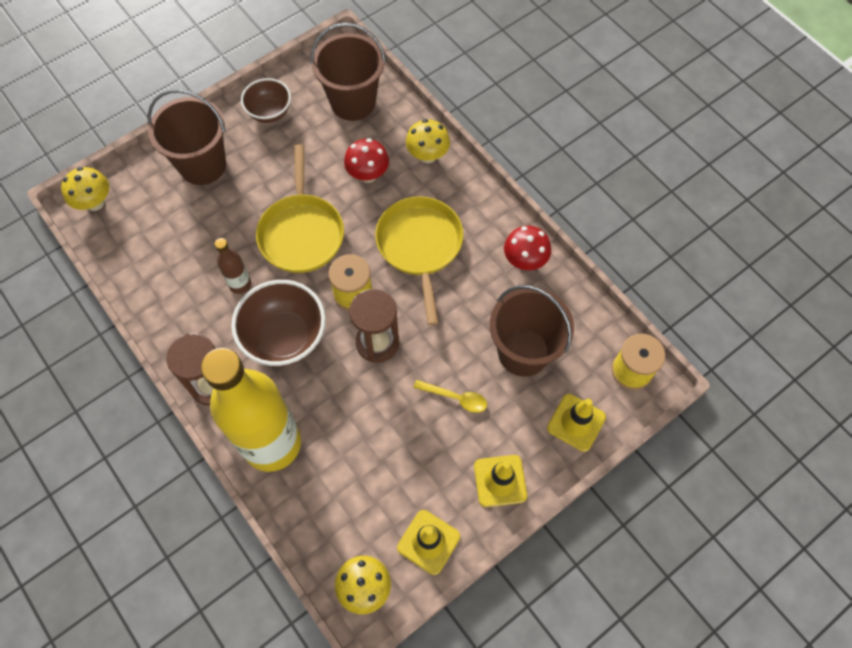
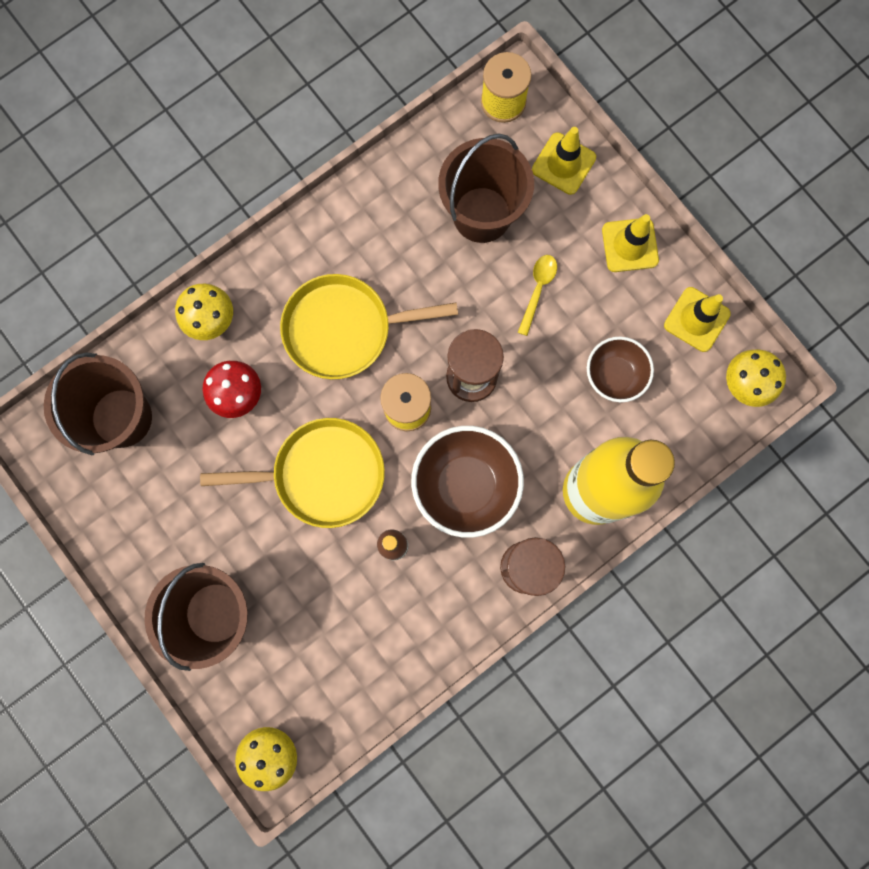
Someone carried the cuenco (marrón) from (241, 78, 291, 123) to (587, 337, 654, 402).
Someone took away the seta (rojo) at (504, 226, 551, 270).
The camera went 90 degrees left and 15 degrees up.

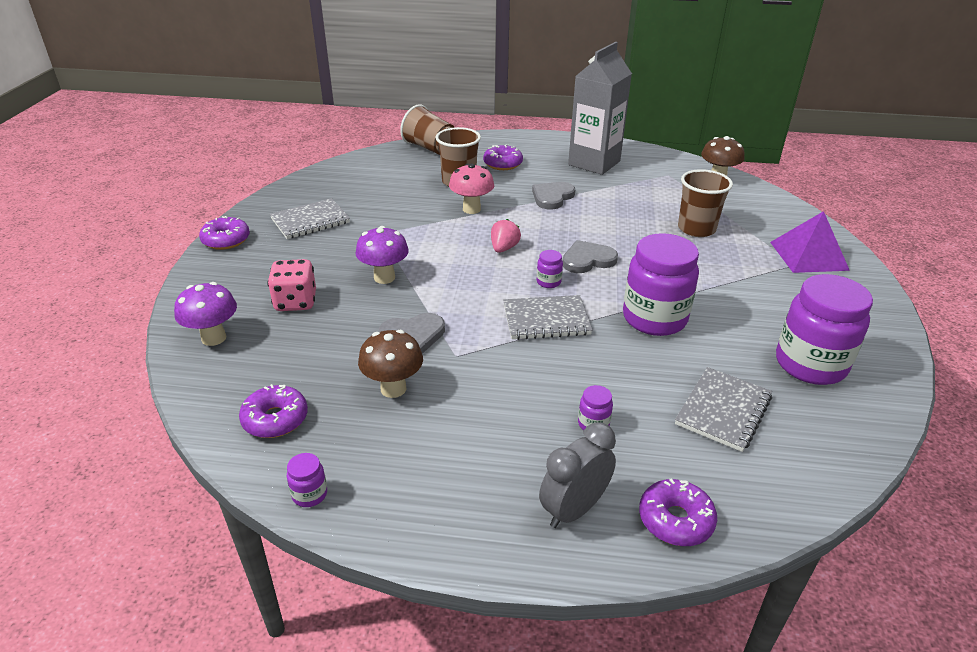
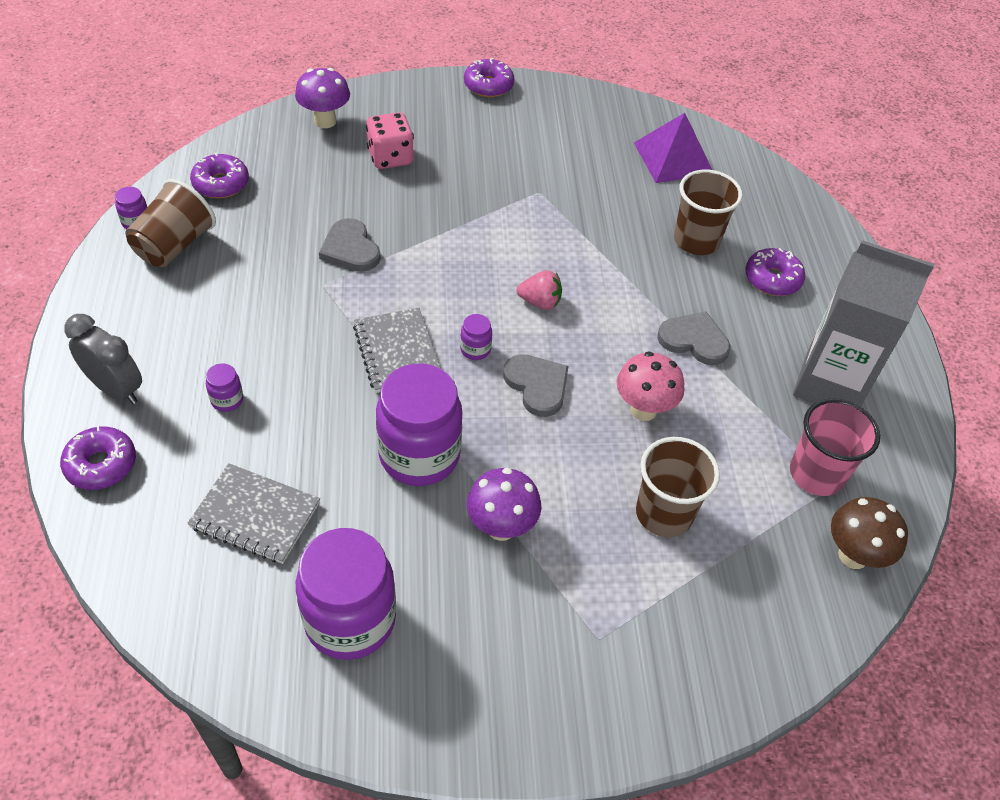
Someone carried the vaso (marrón) from (400, 104, 455, 155) to (125, 179, 216, 267).
Someone carried the seta (morado) from (355, 226, 409, 284) to (467, 468, 542, 541).
Someone carried the seta (rosa) from (449, 164, 494, 214) to (617, 352, 685, 421).
Someone carried the pirámide (morado) from (770, 211, 850, 273) to (634, 113, 712, 183).
Someone put down the vaso (rosa) at (790, 398, 880, 496).
Someone took away the cuaderno (gris) at (270, 198, 350, 239).
Someone took away the seta (marrón) at (358, 330, 423, 398).
The camera went 75 degrees right and 15 degrees up.

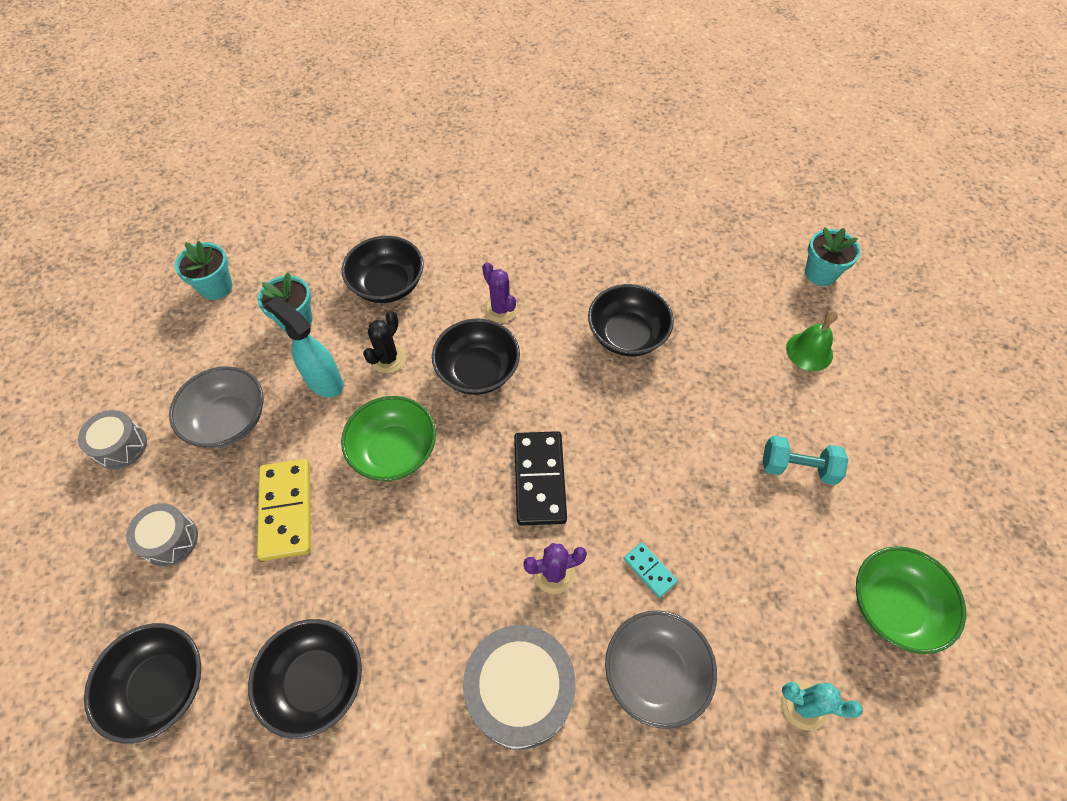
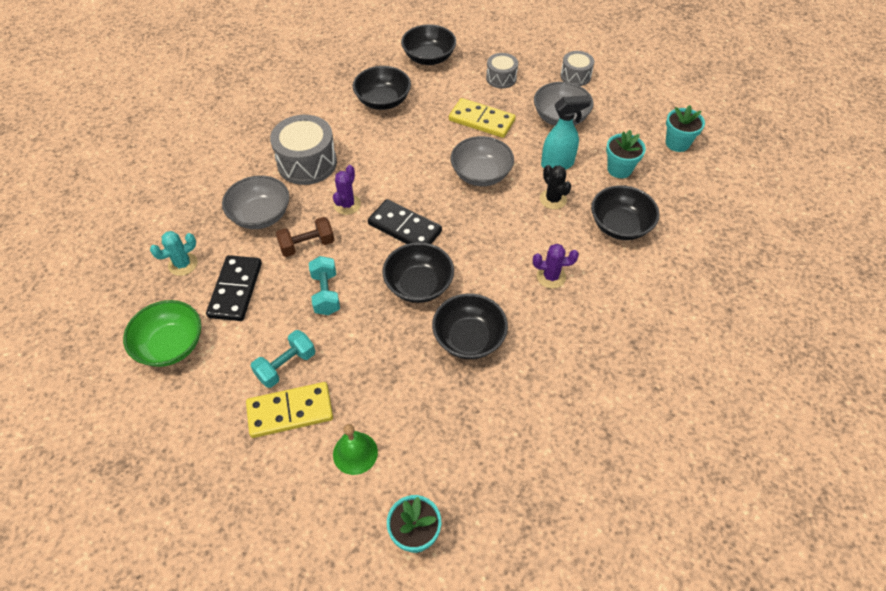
Someone put down the ficha de dominó (negro) at (206, 255, 262, 321).
Someone put down the ficha de dominó (amarillo) at (246, 382, 333, 438).
Someone swapped the ficha de dominó (turquesa) at (623, 542, 678, 598) for the mancuerna (marrón) at (276, 217, 334, 257).
Someone put down the mancuerna (turquesa) at (309, 256, 340, 315).
Someone carried the cuenco (negro) from (432, 318, 520, 395) to (382, 242, 454, 303).
Someone repainted the cuenco (verde) at (341, 396, 436, 481), which became the cuenco (gris) at (451, 136, 514, 186).
The camera went 125 degrees right and 5 degrees down.

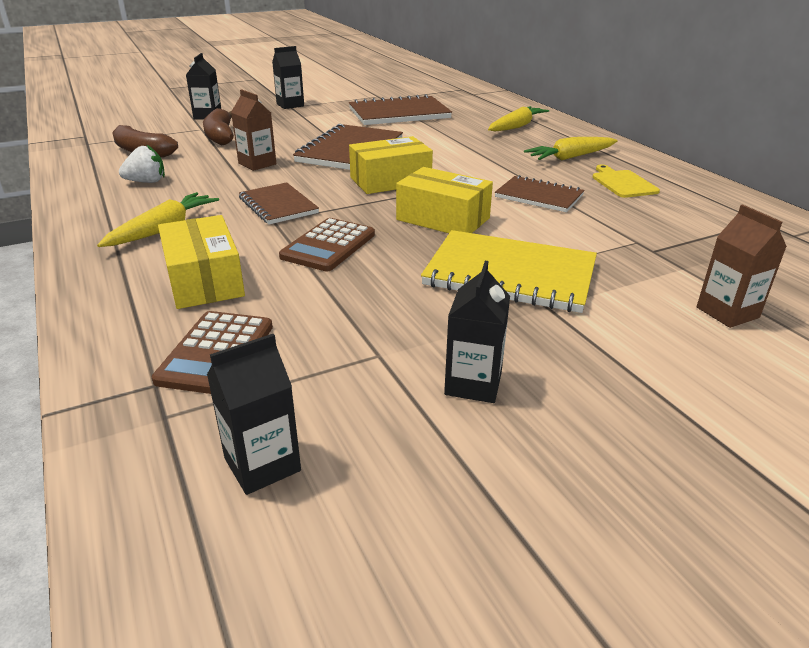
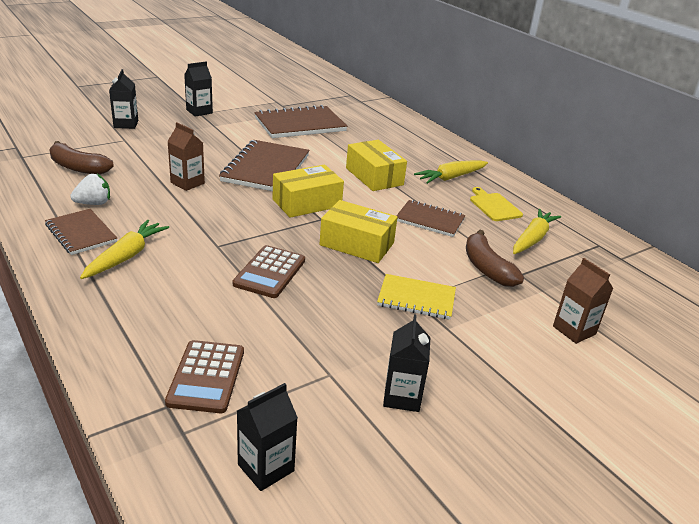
Someone carried the cuaderno (marrón) from (239, 182, 319, 224) to (45, 209, 117, 255).
Someone carried the caja (amarillo) from (158, 215, 245, 309) to (346, 140, 407, 191).
Someone scaled the cuaderno (amarillo) at (421, 230, 597, 313) by 0.61.
Someone carried the plátano (marrón) from (203, 108, 234, 146) to (466, 230, 524, 287).
Someone carried the zanahoria (amarillo) from (488, 106, 549, 131) to (513, 209, 561, 254).
The camera went 10 degrees left and 0 degrees up.

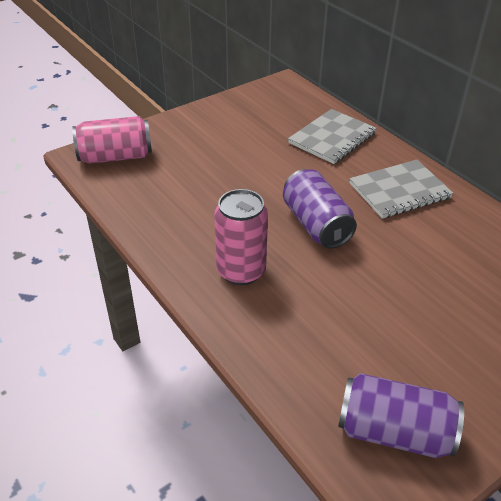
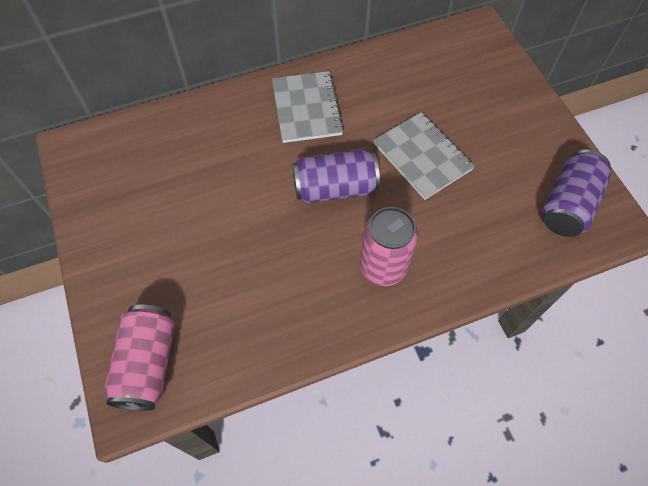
Someone carried the cuaderno (gris) from (288, 109, 377, 164) to (373, 112, 475, 200).
The camera went 75 degrees left and 20 degrees up.

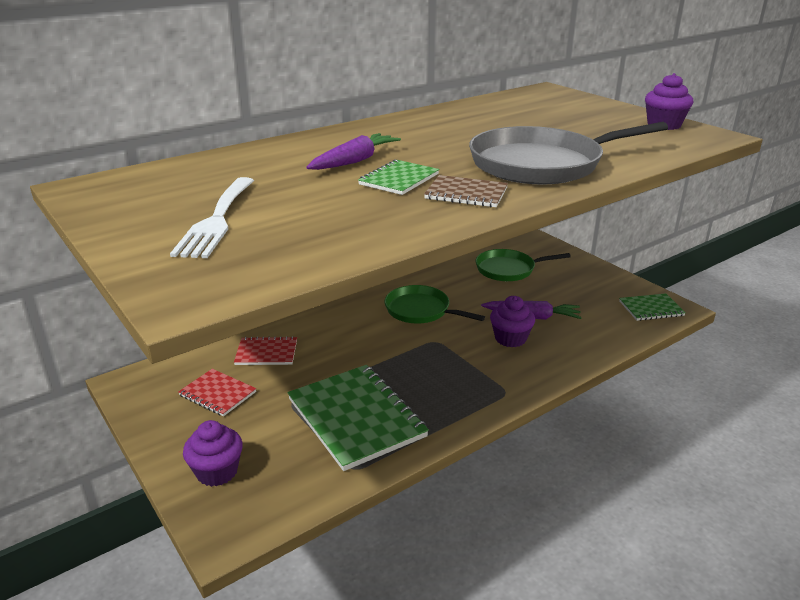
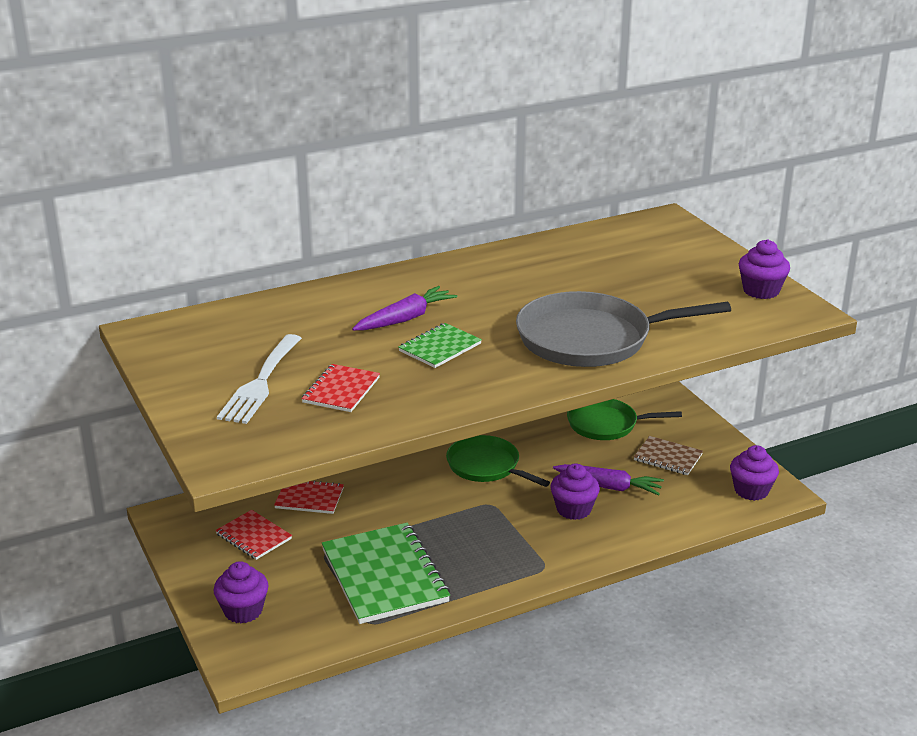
Someone put down the cuaderno (rojo) at (301, 364, 380, 412).
Someone carried the cuaderno (marrón) from (424, 175, 508, 207) to (634, 436, 703, 475).
Someone swapped the cuaderno (verde) at (619, 293, 686, 321) for the magdalena (morado) at (730, 445, 779, 501).
The camera went 10 degrees right and 0 degrees up.

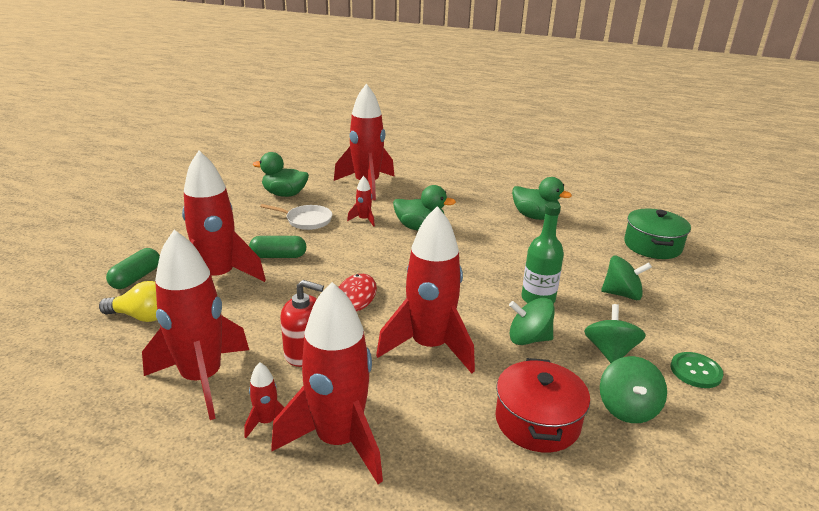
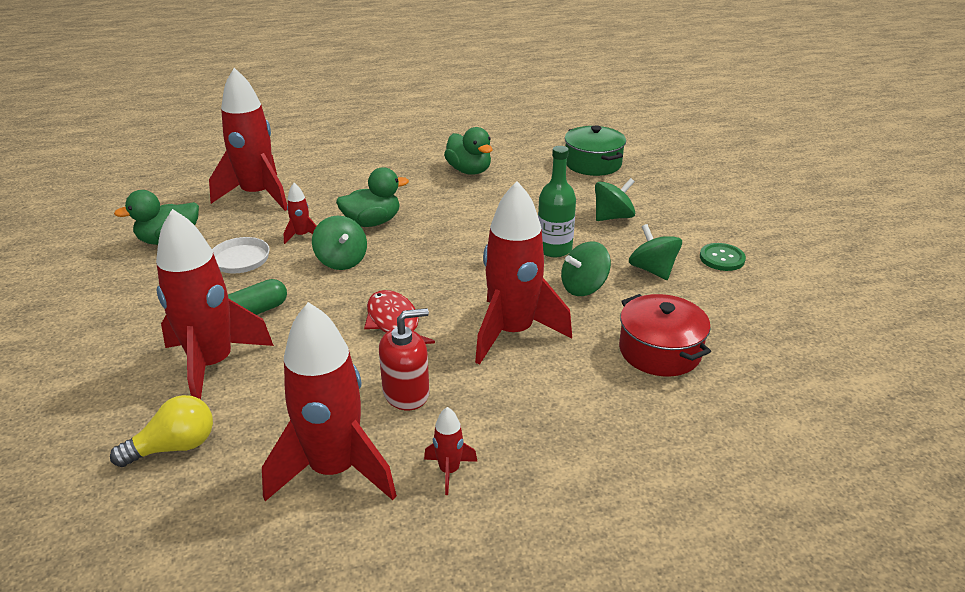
Someone carried the peonza (verde) from (600, 356, 667, 423) to (312, 216, 367, 270).
Someone rotated the pato (verde) at (512, 177, 572, 220) by 60 degrees clockwise.
Someone took away the cápsula (verde) at (106, 248, 160, 289).
Someone took away the cohete (rojo) at (271, 282, 383, 484).
The camera went 35 degrees left and 5 degrees up.

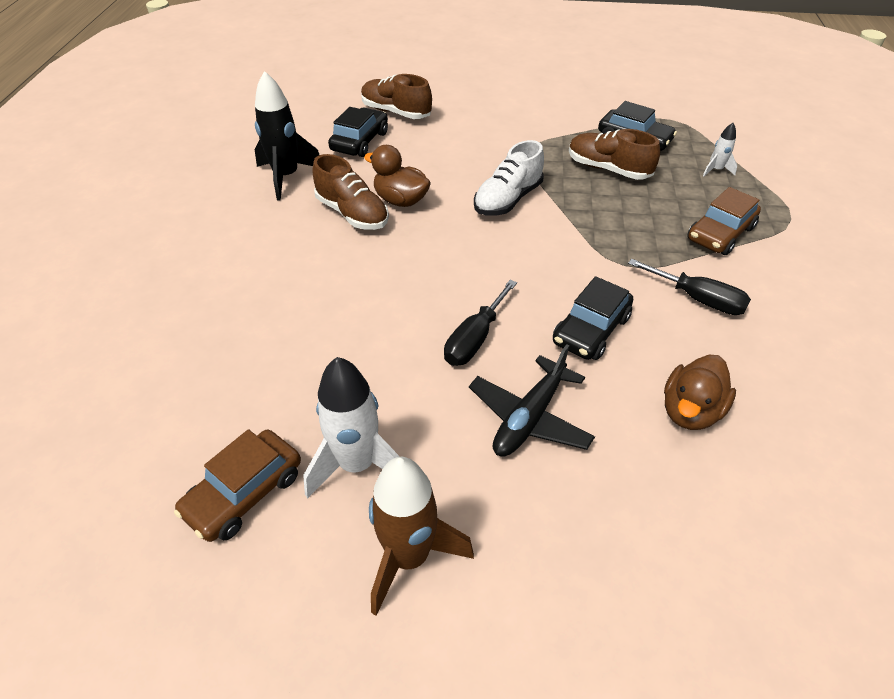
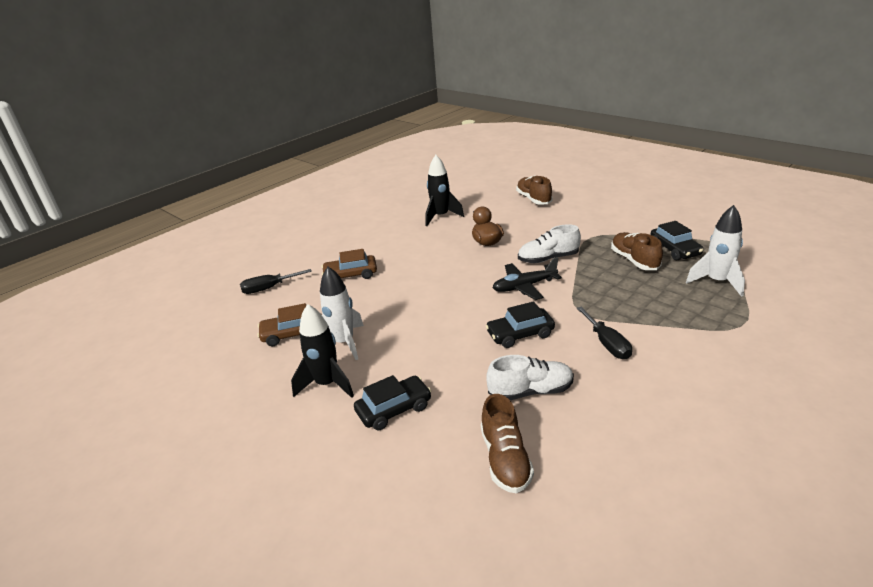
Someone carried the destornillador (negro) from (444, 280, 517, 366) to (240, 269, 312, 294).
Someone repainted the cohete (marrón) at (369, 457, 474, 616), which became the cohete (negro) at (291, 304, 354, 398).
Someone carried the coche (marrón) from (687, 187, 761, 255) to (322, 249, 377, 279).
Someone carried the coche (negro) from (328, 107, 388, 157) to (354, 375, 431, 430).
Someone carried the zapato (marrón) from (312, 154, 389, 230) to (481, 394, 534, 493).
Someone swapped the pato (marrón) at (664, 355, 736, 430) for the zapato (blanco) at (486, 355, 574, 400).
Someone carried the avión (negro) from (469, 344, 595, 457) to (493, 257, 562, 300).
Someone scaled the cohete (blanco) at (703, 123, 737, 176) by 2.06.
The camera went 40 degrees right and 15 degrees down.

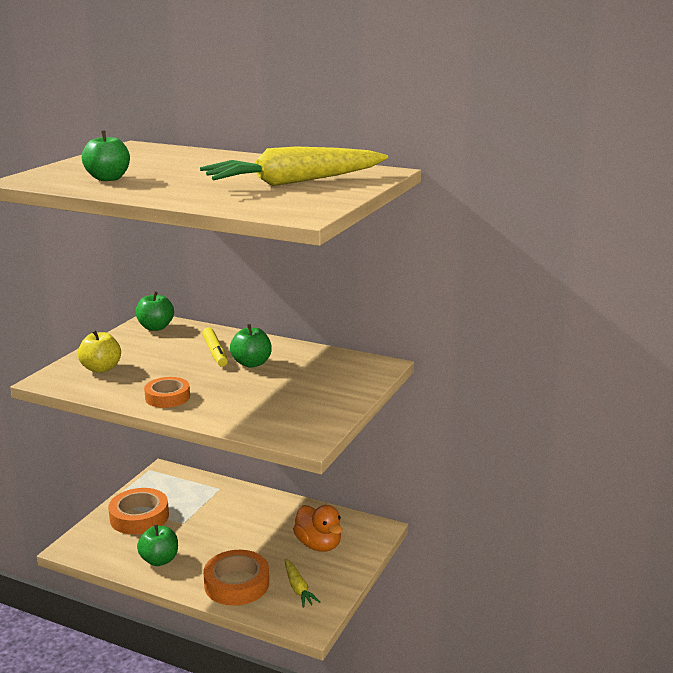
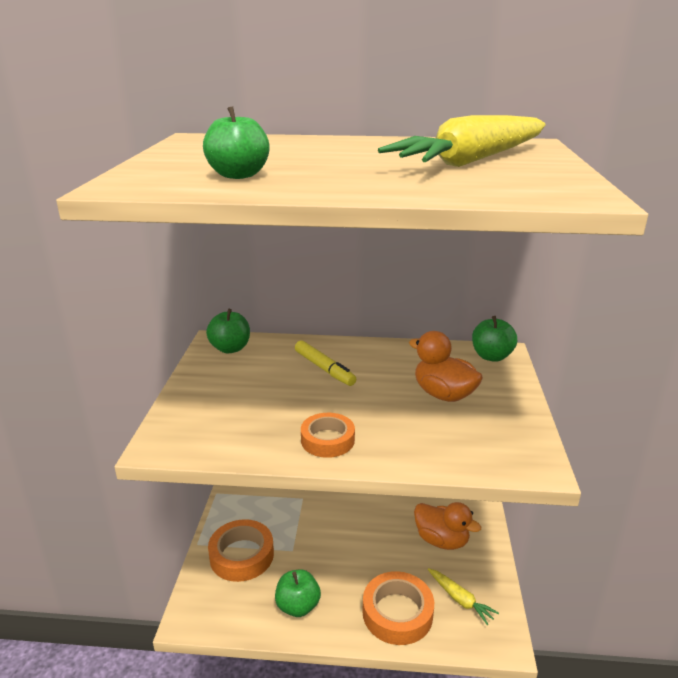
Someone put down the pato (naranja) at (409, 331, 483, 402).
Someone carried the manzana (verde) from (230, 324, 272, 368) to (472, 316, 517, 362).
Someone took away the manzana (amarillo) at (78, 330, 121, 373).
The camera went 20 degrees left and 5 degrees up.

